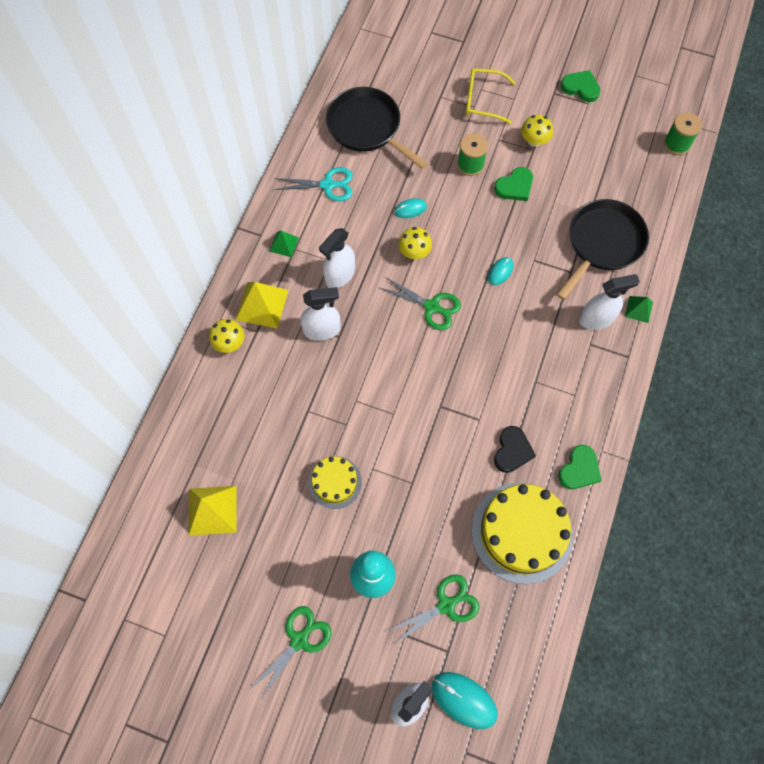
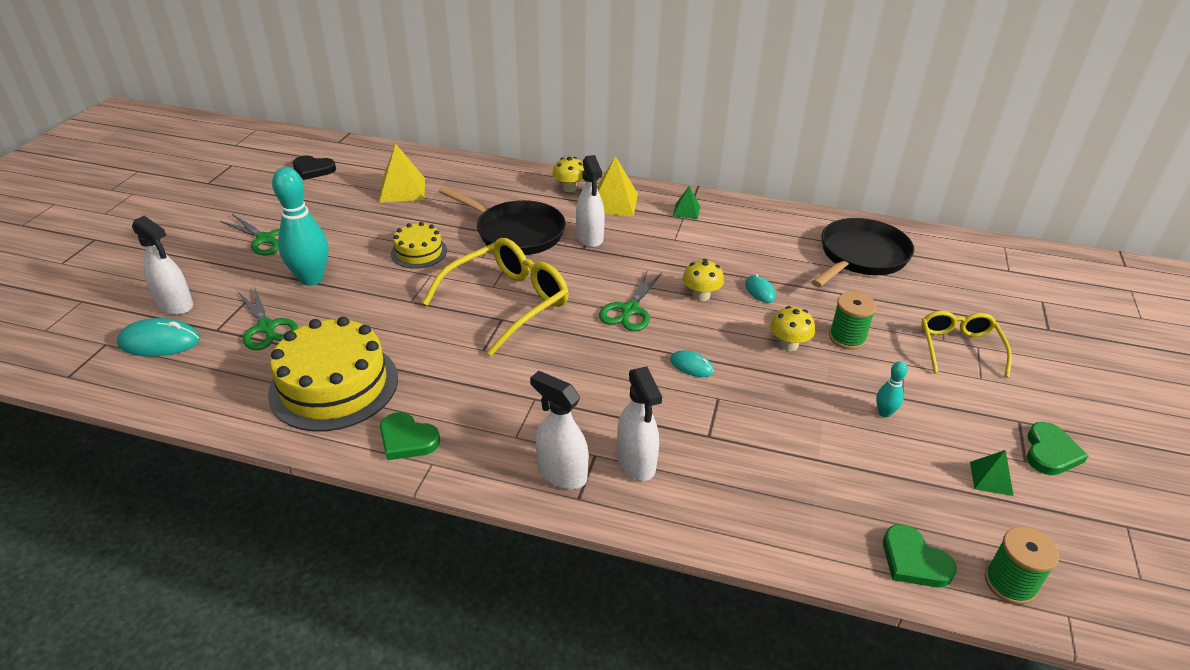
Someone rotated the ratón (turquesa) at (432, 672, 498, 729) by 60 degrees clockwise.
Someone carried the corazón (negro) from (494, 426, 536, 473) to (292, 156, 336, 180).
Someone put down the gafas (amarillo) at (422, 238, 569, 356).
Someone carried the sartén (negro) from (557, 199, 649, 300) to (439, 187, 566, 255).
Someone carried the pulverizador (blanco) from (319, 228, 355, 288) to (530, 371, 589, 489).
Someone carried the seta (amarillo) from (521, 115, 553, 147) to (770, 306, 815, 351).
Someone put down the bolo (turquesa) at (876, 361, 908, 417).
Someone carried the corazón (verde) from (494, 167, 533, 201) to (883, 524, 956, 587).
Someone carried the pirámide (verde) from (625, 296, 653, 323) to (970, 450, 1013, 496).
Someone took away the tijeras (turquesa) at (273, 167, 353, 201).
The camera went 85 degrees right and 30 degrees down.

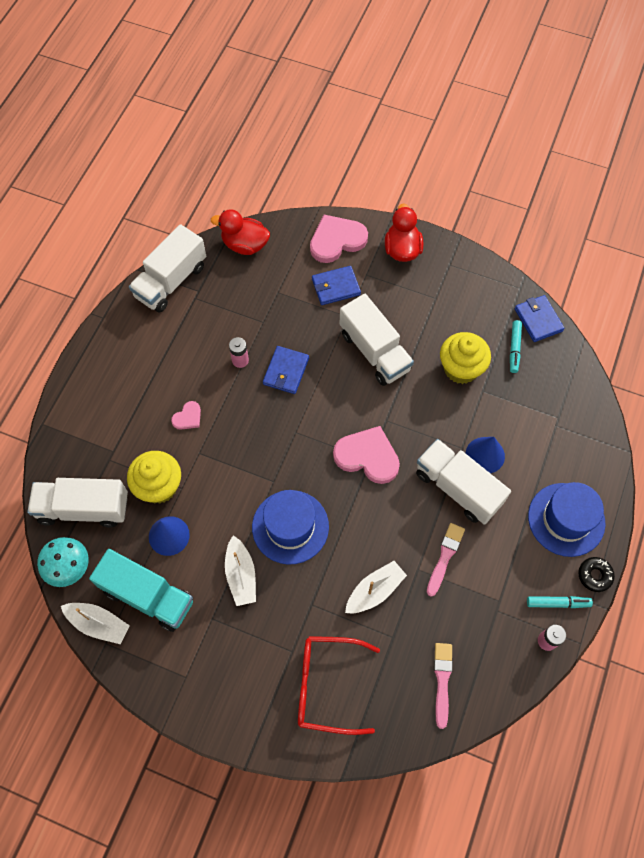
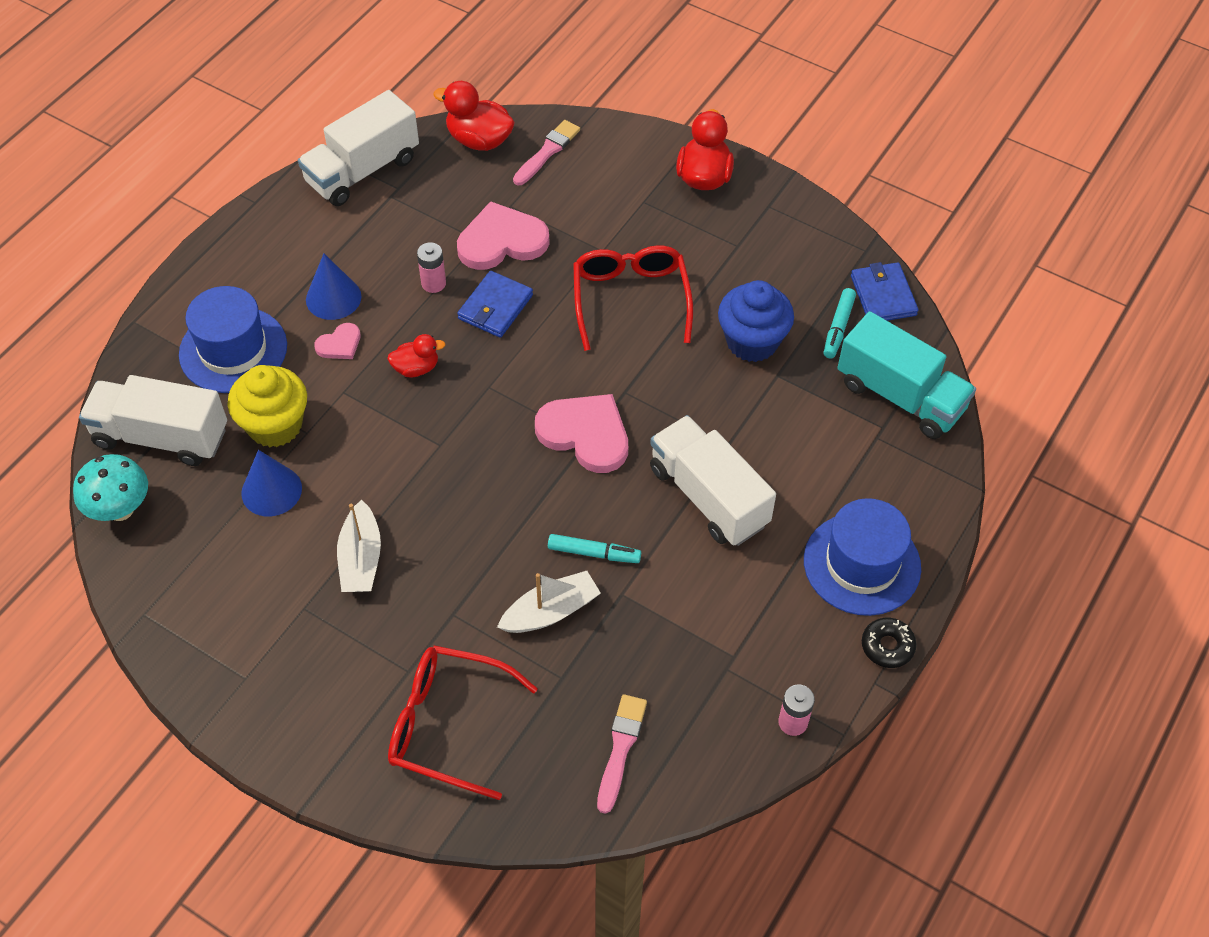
Someone carried the sombrero (azul) from (252, 490, 329, 564) to (179, 286, 287, 393).
Someone carried the cono (azul) from (466, 437, 505, 473) to (306, 253, 362, 320).
Someone put down the pato (rojo) at (387, 334, 446, 377).
Someone carried the corazón (rosa) from (310, 215, 368, 263) to (457, 201, 550, 270).
Someone carried the pincel (rosa) from (427, 523, 465, 597) to (513, 120, 580, 185).
Someone carried the rotulador (turquesa) from (527, 596, 593, 608) to (548, 534, 641, 563).
Someone swapped the camión (blanco) at (340, 294, 414, 386) for the gafas (rojo) at (573, 245, 693, 351).
Someone repainted the magdalena (amarillo) at (440, 332, 491, 384), which became the magdalena (azul) at (718, 280, 794, 362).
Someone carried the camión (turquesa) from (89, 549, 193, 632) to (837, 311, 976, 439).
Someone took away the barco (blanco) at (61, 603, 130, 644).
Someone took away the cartera (azul) at (312, 266, 361, 305).
The camera went 10 degrees right and 10 degrees down.

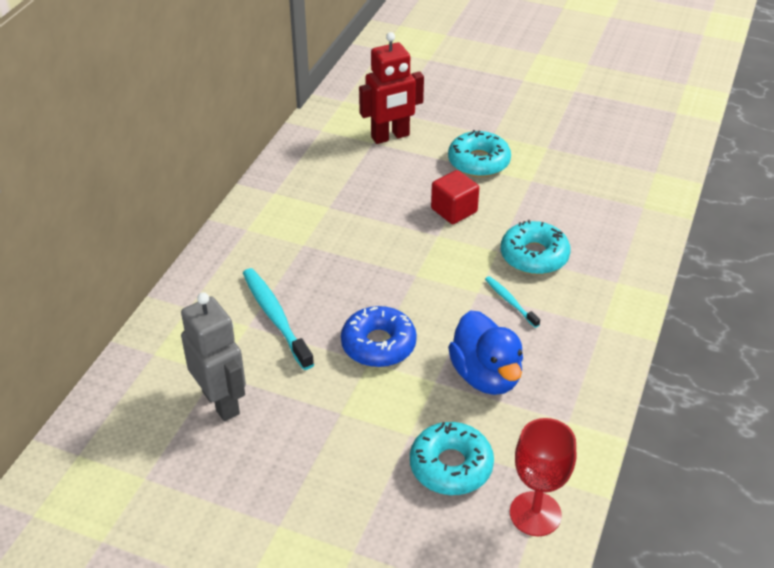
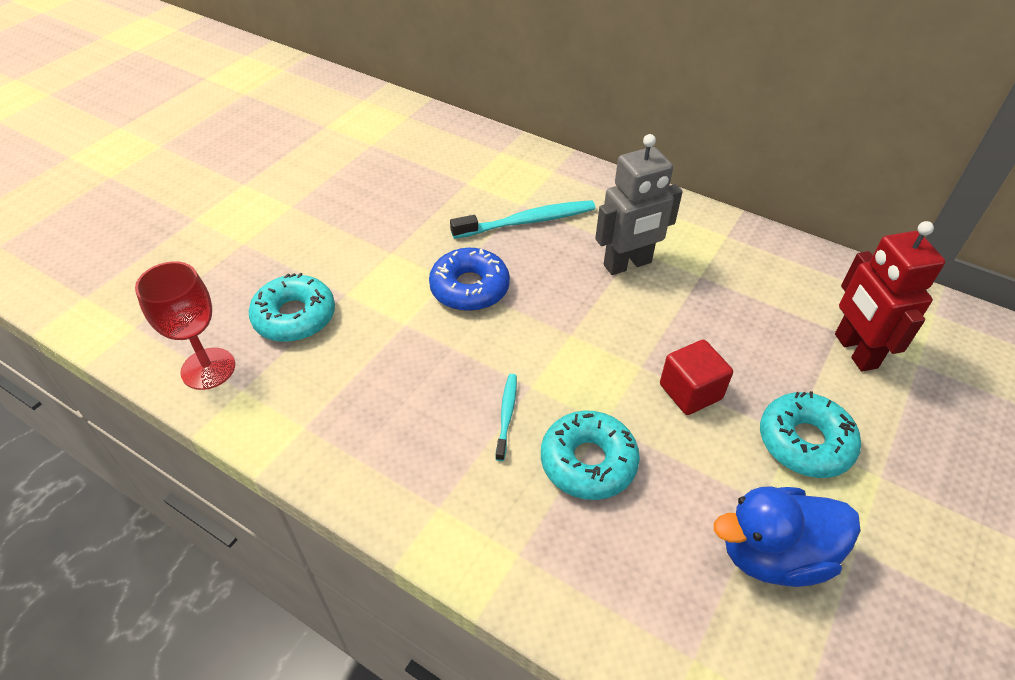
Someone rotated the cepillo de dientes (turquesa) at (485, 276, 540, 328) by 60 degrees counterclockwise.
Someone carried the robot (gris) from (181, 292, 246, 421) to (595, 134, 683, 275).
Someone carried the pato (azul) from (448, 310, 523, 395) to (714, 487, 860, 587).
The camera went 100 degrees right and 5 degrees up.

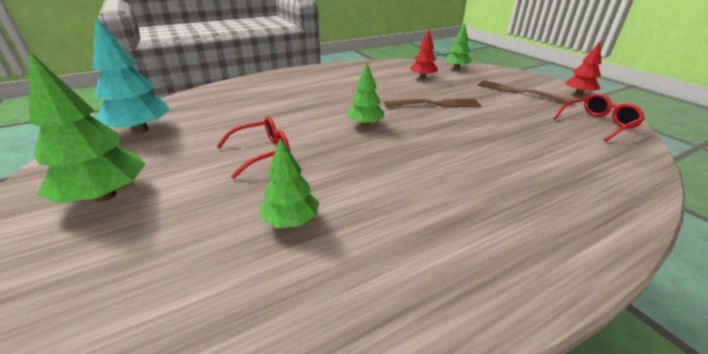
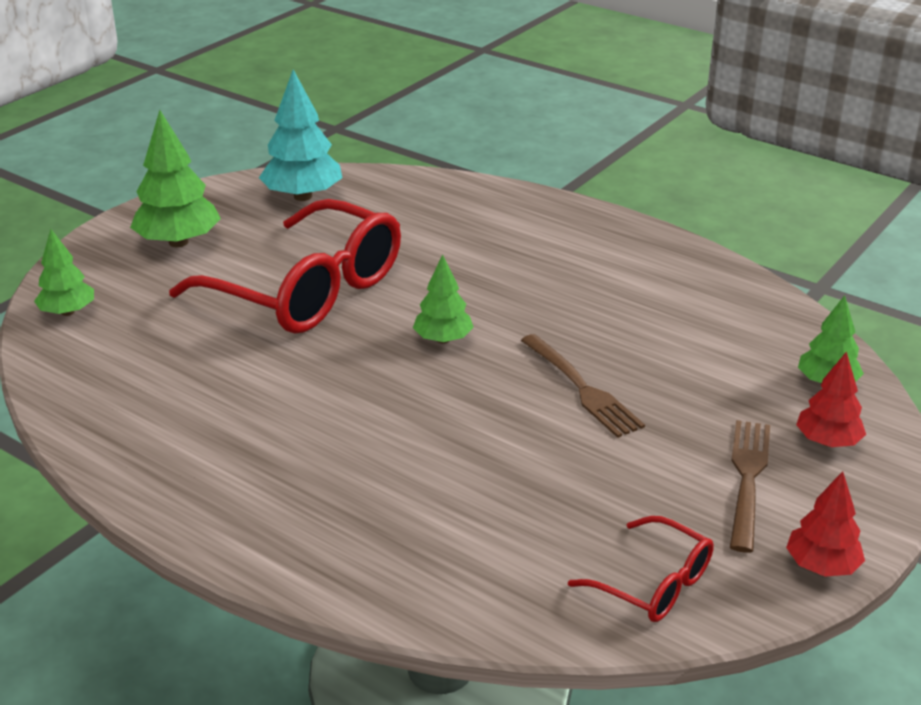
Someone carried the árbol (verde) from (260, 138, 319, 228) to (34, 229, 94, 316).
Someone scaled the gafas (rojo) at (217, 117, 290, 179) by 2.12.
Someone carried the árbol (rojo) from (410, 30, 438, 79) to (796, 351, 866, 447).
The camera went 65 degrees right and 0 degrees up.

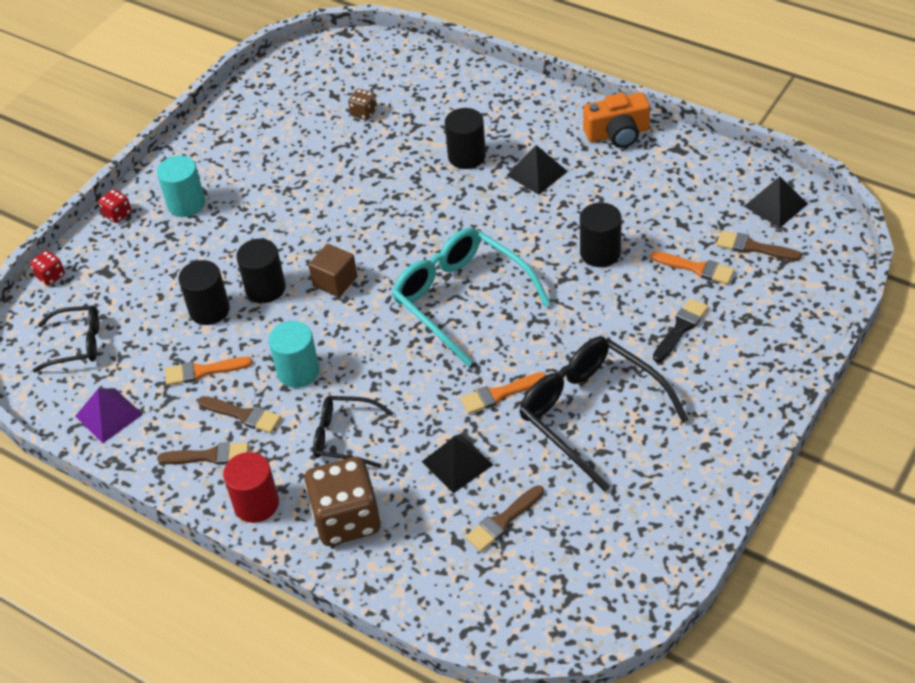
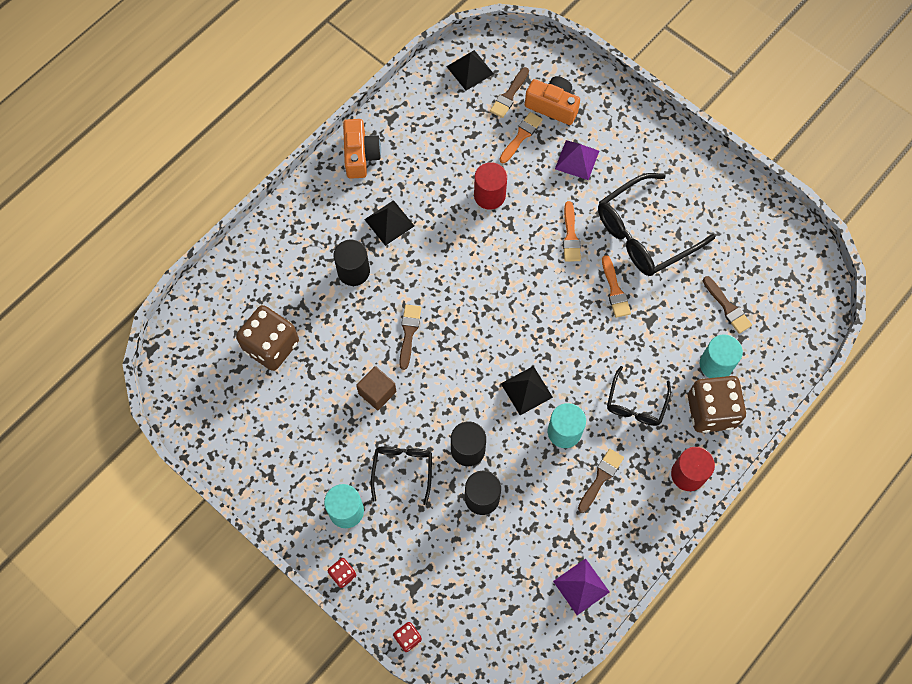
Someone scaled the dado (marrón) at (348, 89, 377, 120) by 2.23.
Someone carried the cubo (marrón) from (308, 244, 357, 297) to (356, 366, 396, 410).
Someone carried the gafas (negro) from (33, 305, 99, 372) to (371, 446, 432, 505).
Someone carried the pincel (marrón) from (157, 442, 249, 465) to (399, 304, 421, 370).
Someone repainted the cilindro (negro) at (580, 203, 622, 267), which became the cilindro (rojo) at (474, 162, 507, 210).
Someone carried the pirámide (negro) from (422, 434, 493, 493) to (501, 366, 553, 415).
Someone put down the cámara (naranja) at (525, 76, 580, 125).
Someone swapped the pincel (negro) at (653, 298, 708, 362) for the pirámide (morado) at (555, 140, 599, 180).
Someone carried the pincel (naranja) from (165, 357, 252, 386) to (563, 201, 581, 262).
Someone put down the cilindro (turquesa) at (700, 334, 743, 378).
Someone took away the gafas (turquesa) at (392, 228, 551, 366).
The camera went 85 degrees left and 20 degrees up.

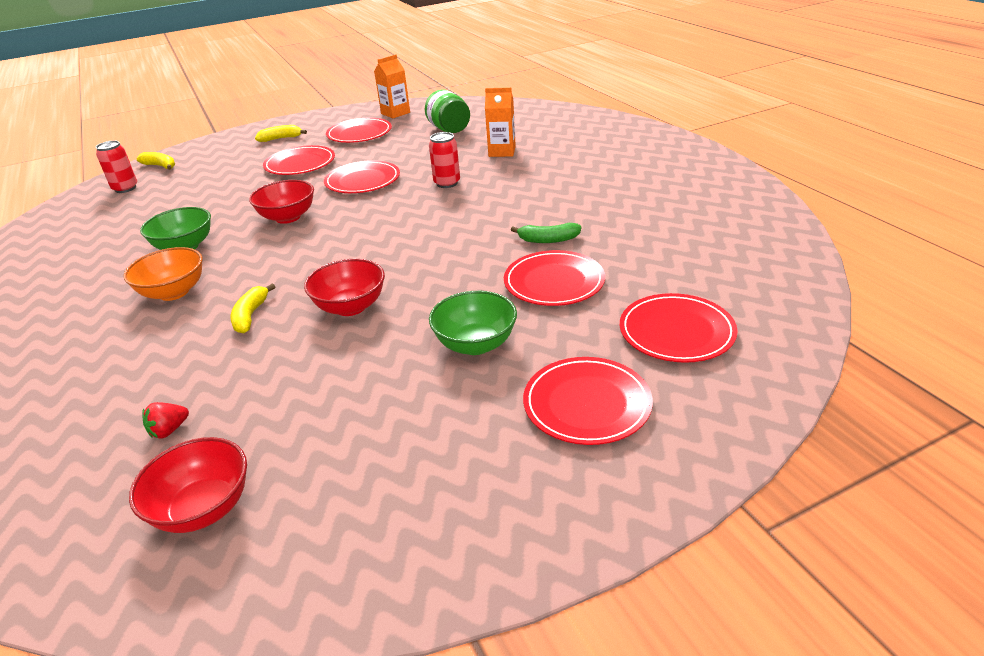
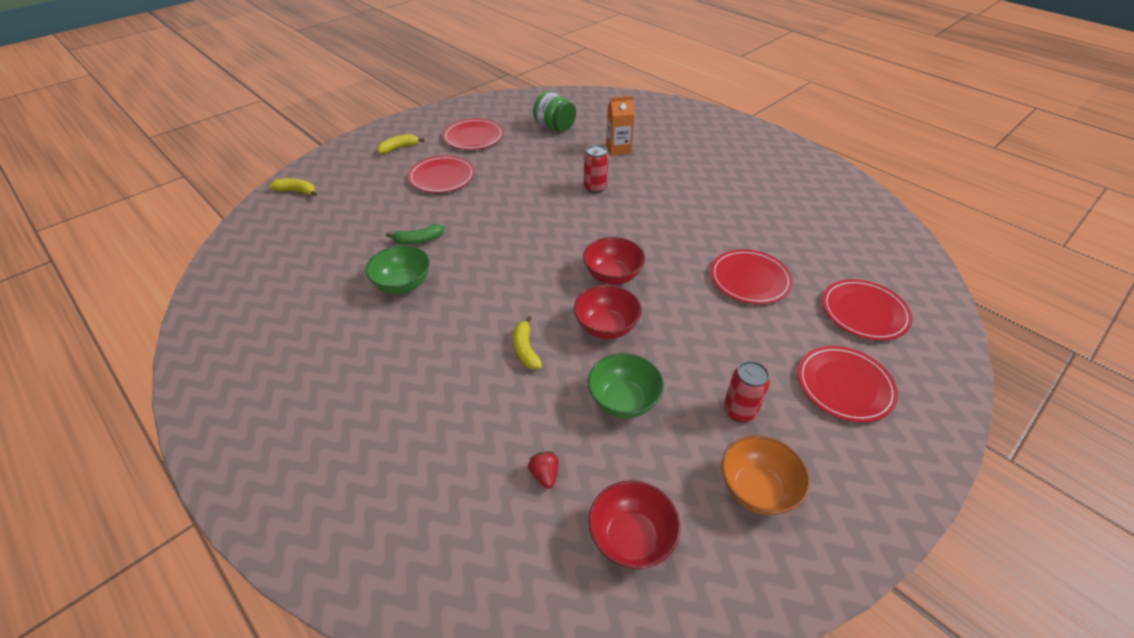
Someone carried the plátano (verde) from (511, 223, 581, 243) to (386, 224, 444, 244).
Someone rotated the fresa (rojo) at (142, 402, 189, 438) by 135 degrees clockwise.
Someone carried the cuenco (rojo) from (249, 180, 314, 224) to (583, 237, 645, 285).
Someone carried the cuenco (verde) from (429, 291, 517, 355) to (588, 353, 664, 418).
Someone carried the cuenco (naranja) from (123, 247, 203, 301) to (722, 435, 810, 515).
Someone carried the lata (rojo) from (96, 141, 137, 193) to (724, 361, 770, 422).
Someone took away the plato (rojo) at (324, 160, 400, 193).
Someone took away the cartón de leche (naranja) at (374, 54, 410, 118).
The camera went 20 degrees left and 10 degrees up.

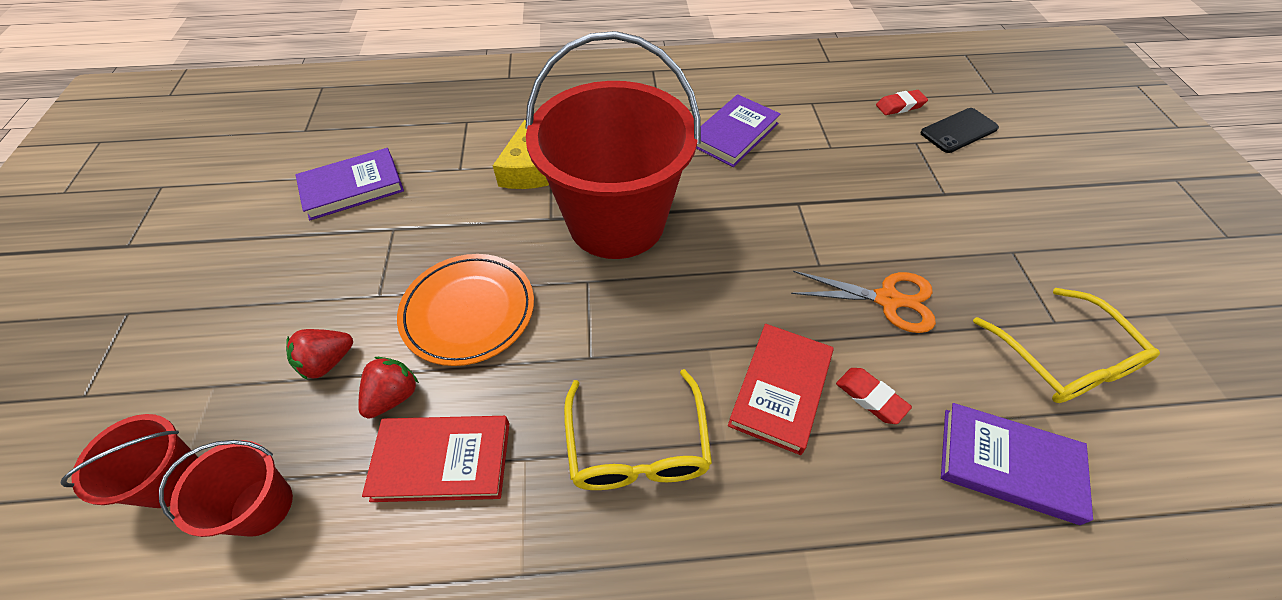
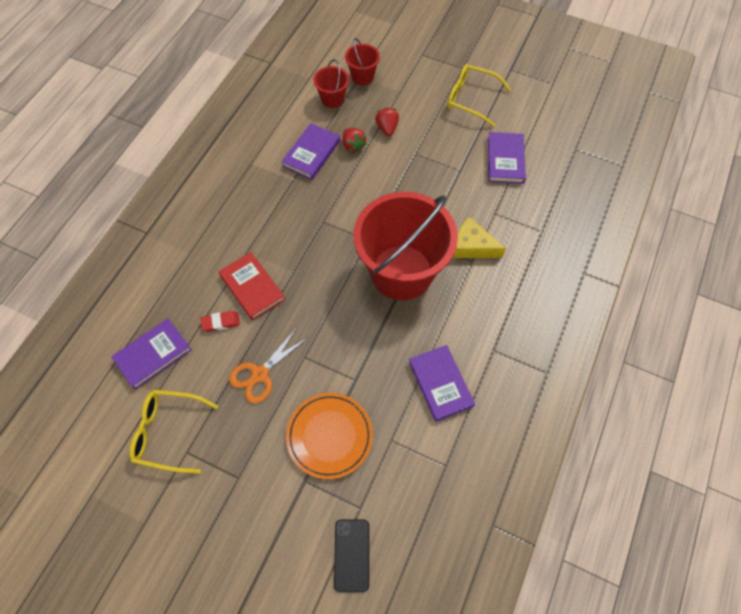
Someone repainted the libro (rojo) at (362, 416, 509, 502), which became the libro (morado) at (282, 123, 340, 180).
Someone carried the plato (naranja) from (397, 254, 534, 366) to (286, 393, 373, 479).
Someone carried the gafas (amarillo) from (564, 369, 712, 490) to (447, 64, 511, 127).
Someone took away the goma de borrar (rojo) at (876, 90, 928, 115).
The camera went 120 degrees right and 10 degrees up.

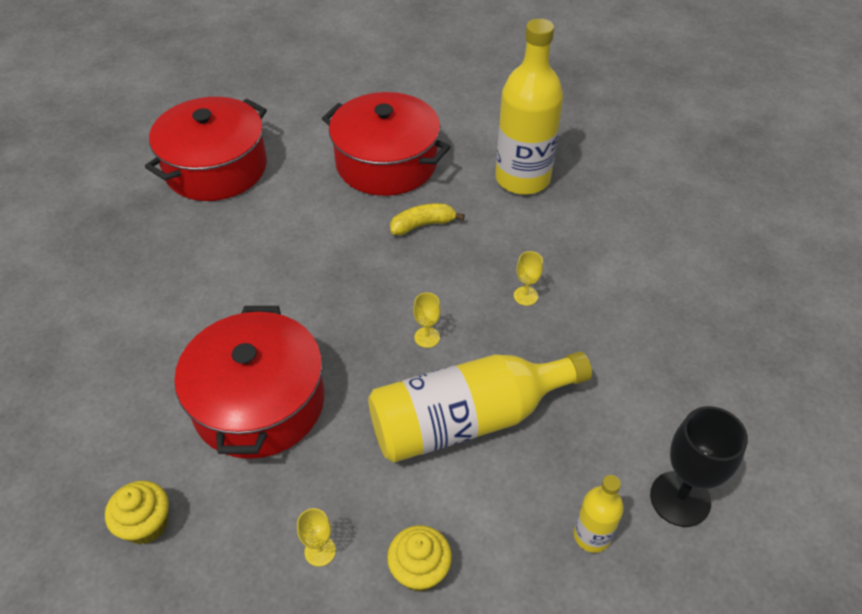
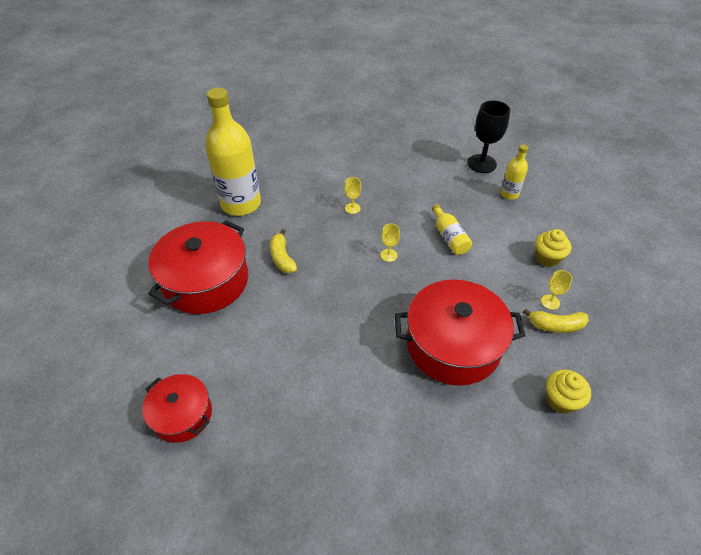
Someone scaled the olla (rojo) at (145, 97, 267, 201) by 0.57.
Someone scaled the botella (amarillo) at (368, 351, 592, 463) by 0.47.
Someone put down the plátano (amarillo) at (523, 308, 589, 333).
The camera went 90 degrees left and 0 degrees up.

